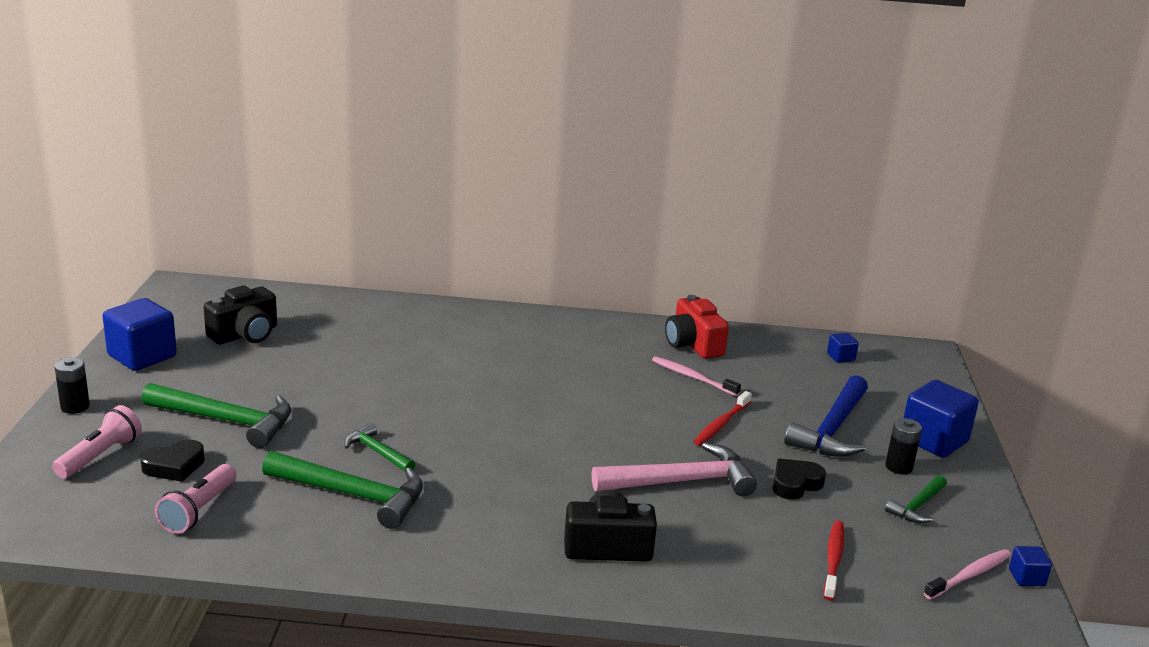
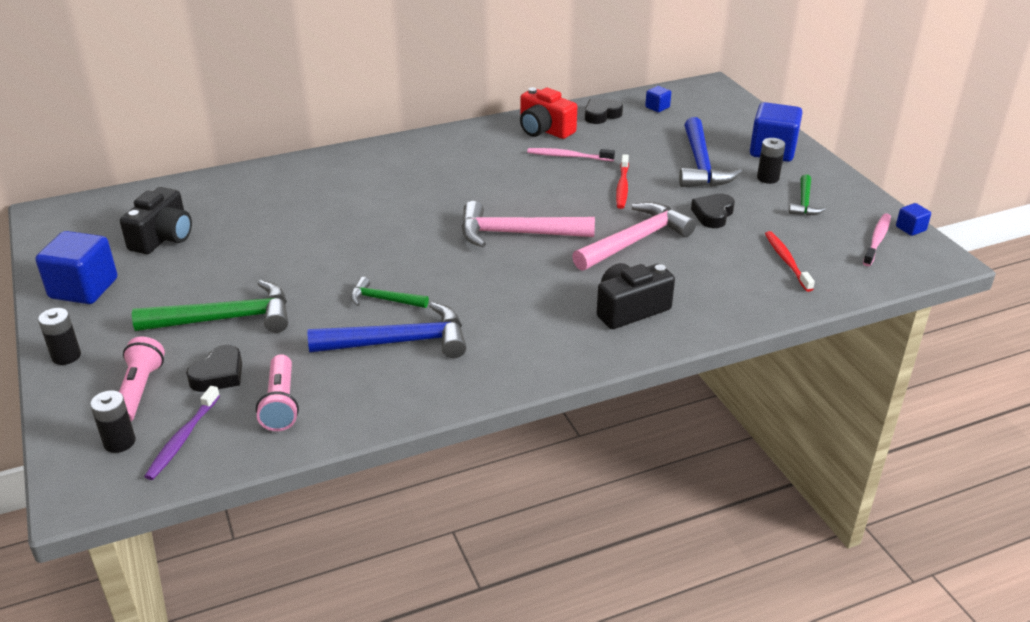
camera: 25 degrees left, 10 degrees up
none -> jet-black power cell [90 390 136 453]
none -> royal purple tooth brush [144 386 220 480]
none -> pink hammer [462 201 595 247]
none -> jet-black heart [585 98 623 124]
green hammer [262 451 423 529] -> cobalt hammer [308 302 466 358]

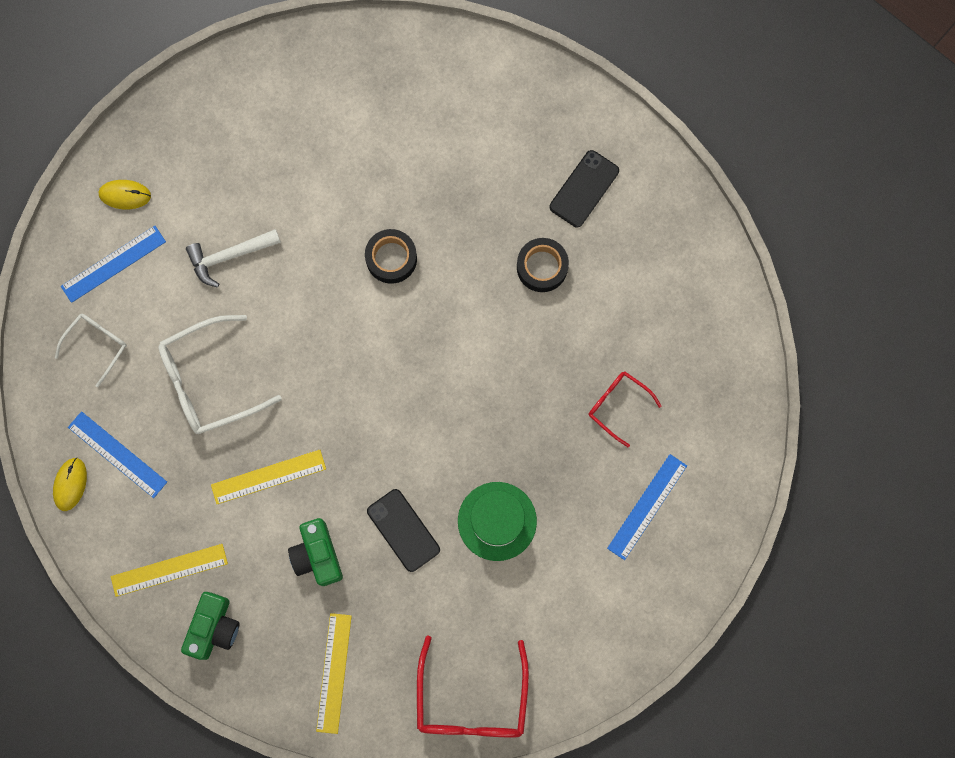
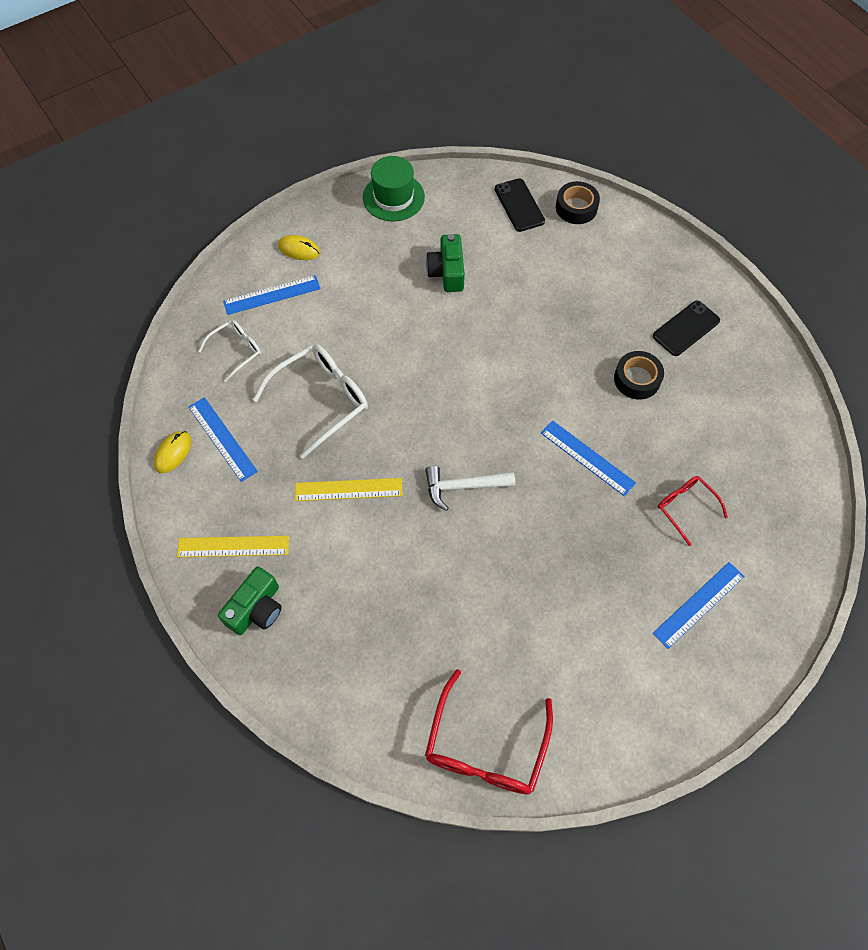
camera: 15 degrees right, 15 degrees down
golden measuring stick [316 613 352 734] -> none
none -> cobalt measuring stick [541 420 636 496]
pure white hammer [186 229 281 288] -> pure white hammer [425 466 515 511], relocated
green camera [288 518 343 586] -> green camera [426 234 465 292], relocated
jet-black roll of tape [365 229 417 284] -> jet-black roll of tape [556 181 600 224], relocated
jet-black phone [367 489 440 572] -> jet-black phone [494 178 545 232], relocated
green top hat [458 482 537 561] -> green top hat [363 156 425 221], relocated
pure white eyeglasses [159 315 282 434] -> pure white eyeglasses [253 344 368 459], 150 degrees clockwise

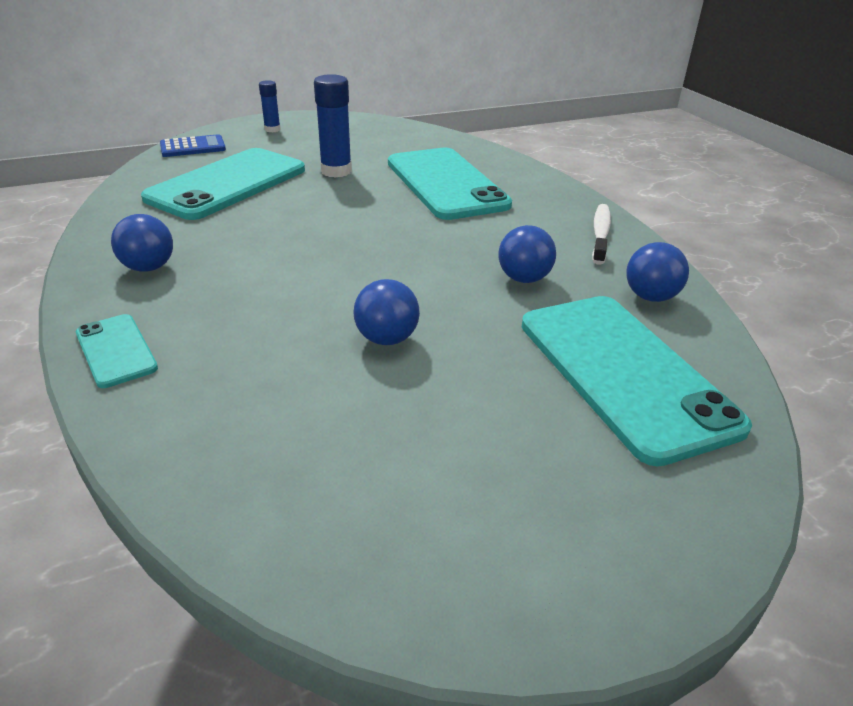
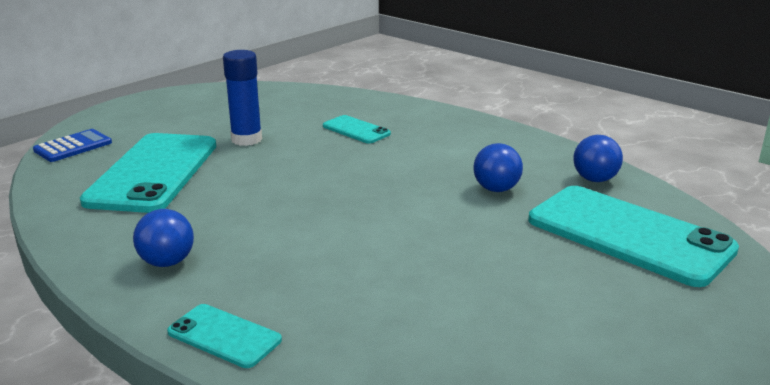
camera: 25 degrees left, 10 degrees down
cobalt stick of glue [259 80 281 132] -> none
cobalt sphere [353 279 420 345] -> none
pure white tooth brush [592 204 611 265] -> none
aqua phone [388 147 512 220] -> aqua phone [323 115 391 143], x0.47

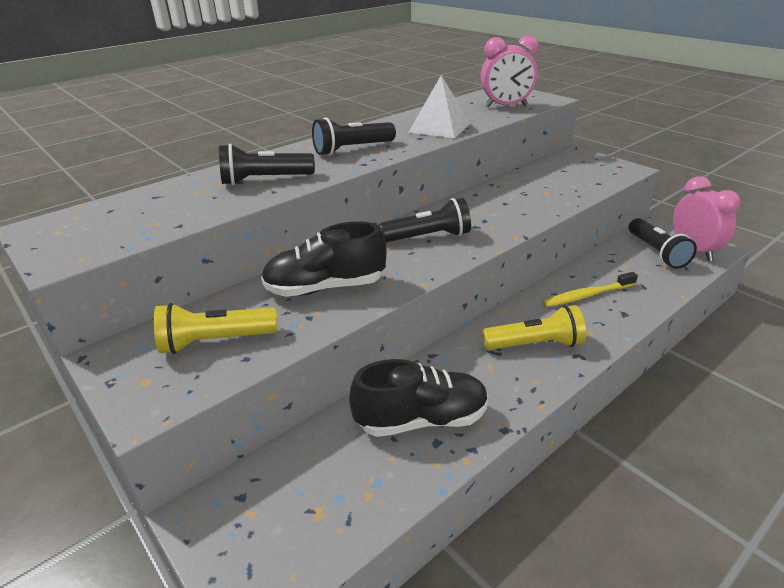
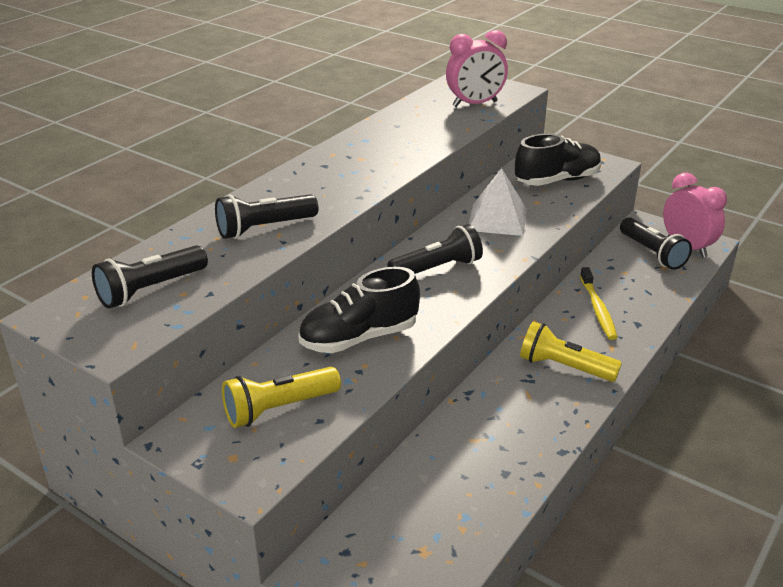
camera: 15 degrees left, 0 degrees up
jet-black pocket torch [312 117 396 156] -> jet-black pocket torch [92 245 208 309], relocated
jet-black sneaker [349 359 488 437] -> jet-black sneaker [515 134 602 186], relocated
pure white pyramid shape [408 75 470 138] -> pure white pyramid shape [469 168 527 236], relocated
golden pocket torch [482 305 586 350] -> golden pocket torch [520 321 622 382], 135 degrees counterclockwise
golden tooth brush [542 272 638 307] -> golden tooth brush [580 267 618 340], 60 degrees counterclockwise

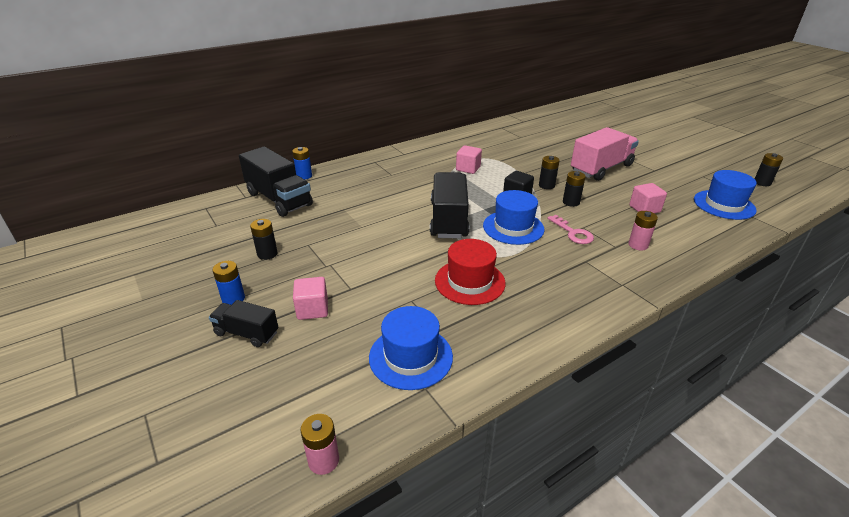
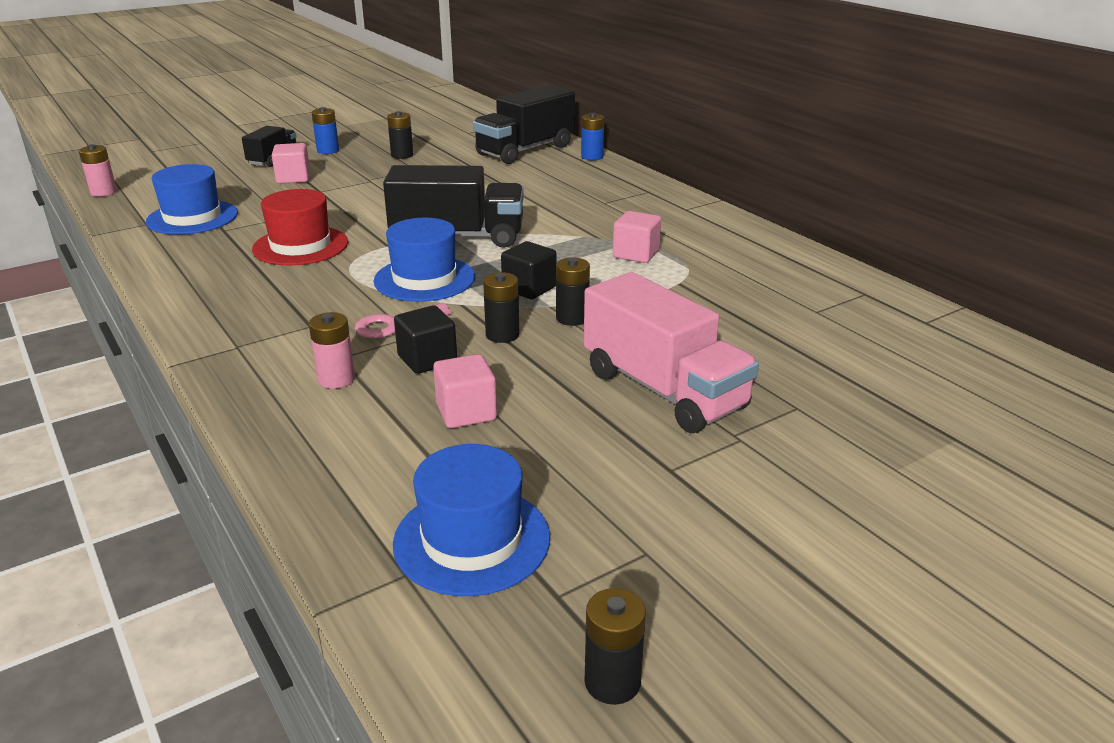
camera: 90 degrees right, 5 degrees down
none -> jet-black solid cube [394 305 457 374]

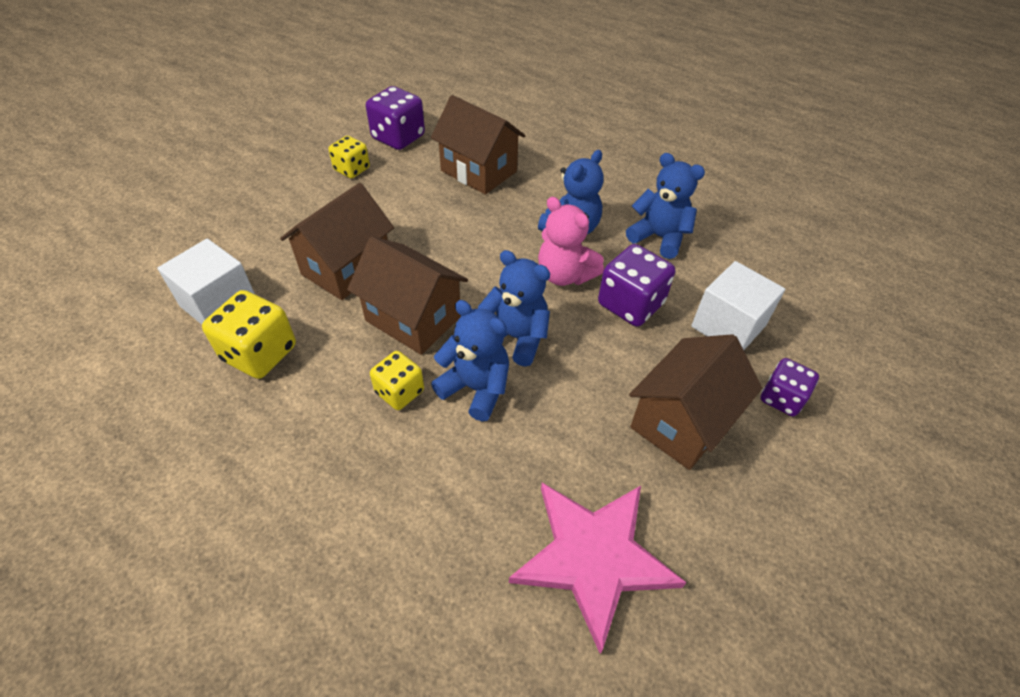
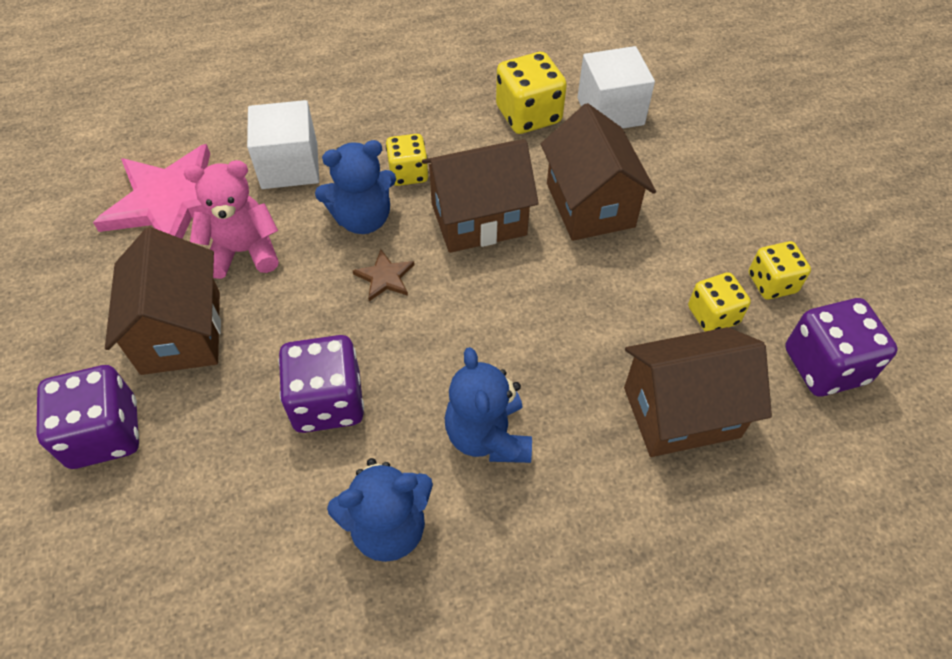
camera: 130 degrees right, 5 degrees up
none -> golden dice [688 272 751 331]
pink teddy bear [538 197 604 286] -> pink teddy bear [184 160 279 279], relocated
pure white solid cube [691 261 785 350] -> pure white solid cube [247 100 319 189], relocated
cobalt teddy bear [478 250 550 366] -> russet star shape [352 249 415 301]
royal purple dice [760 358 819 417] -> royal purple dice [36 365 139 469], x1.56

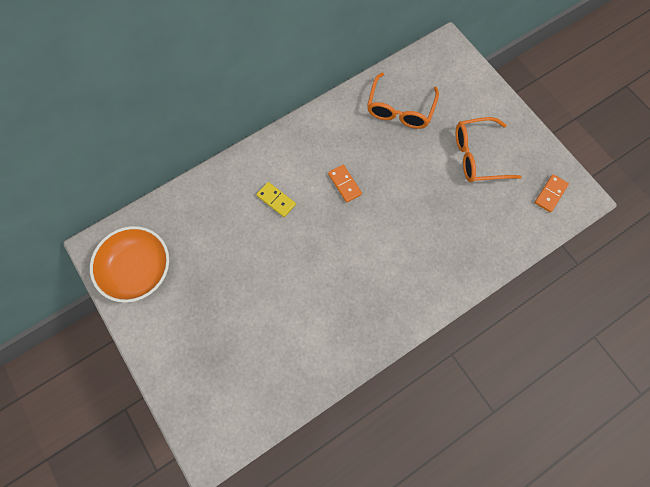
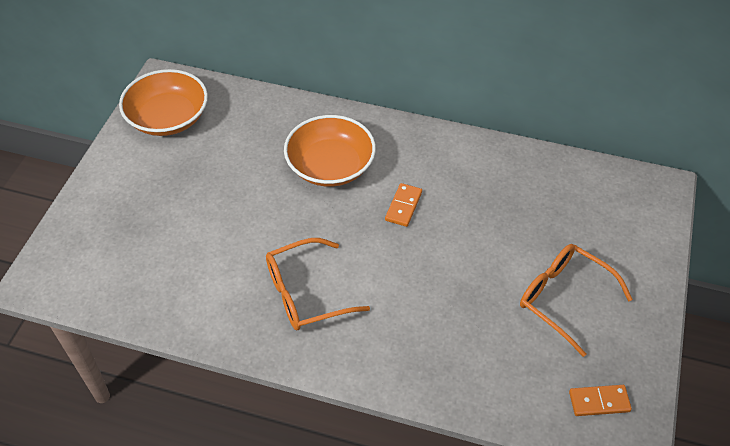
camera: 50 degrees right, 20 degrees down
orange eyeglasses [367 73 439 129] -> orange eyeglasses [266 238 370 330], relocated
golden domino piece [256 182 296 217] -> orange serving bowl [284 115 376 187]

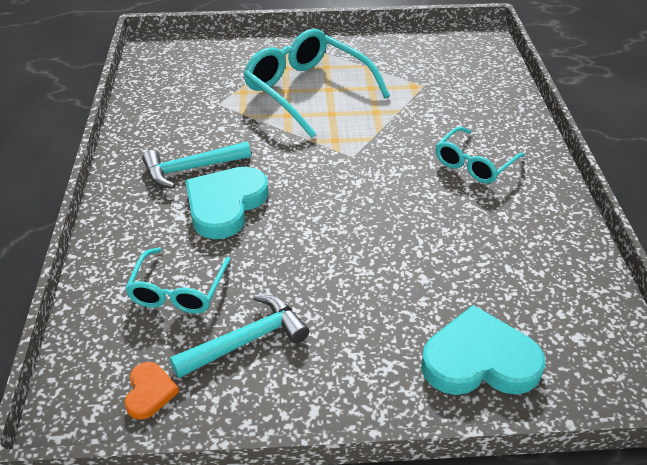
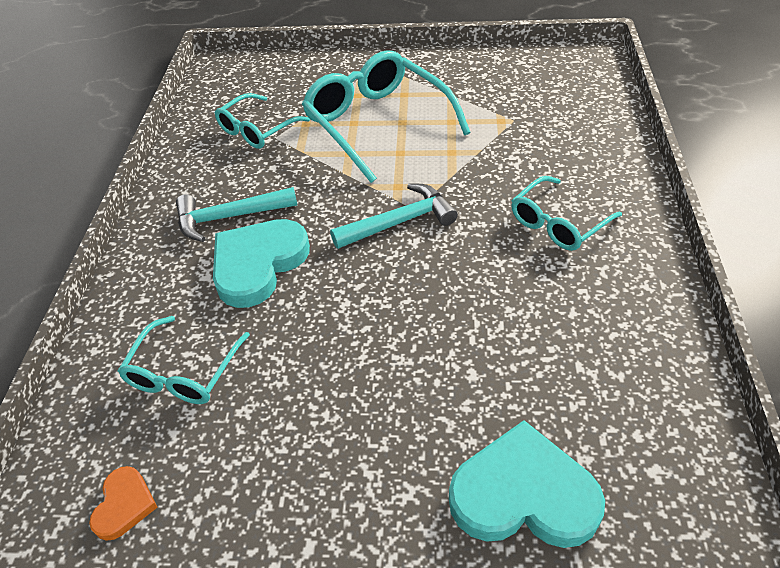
camera: 10 degrees right, 5 degrees up
none -> aqua eyeglasses [215 93 310 149]
aqua hammer [170 295 309 378] -> aqua hammer [330 183 458 249], relocated

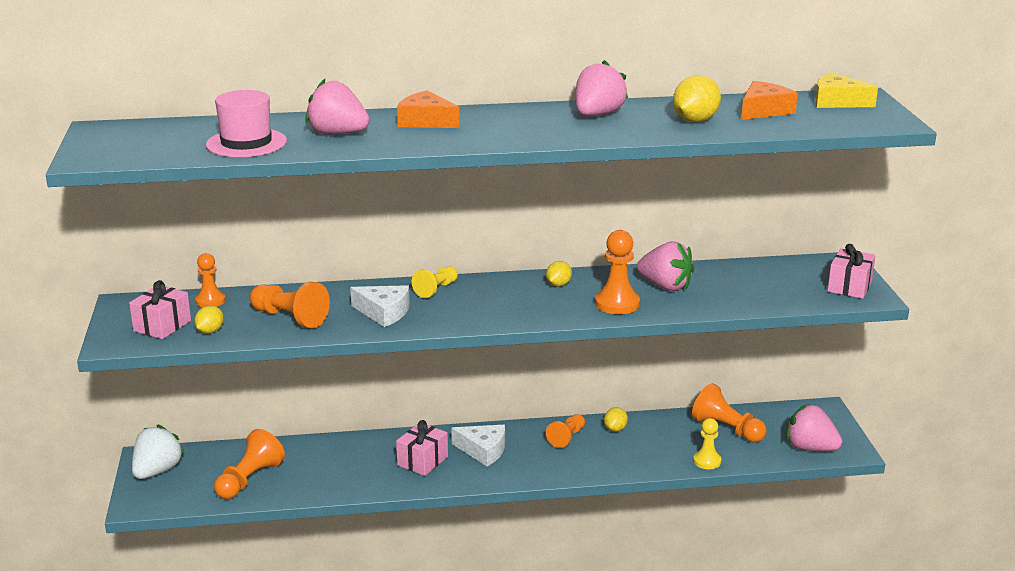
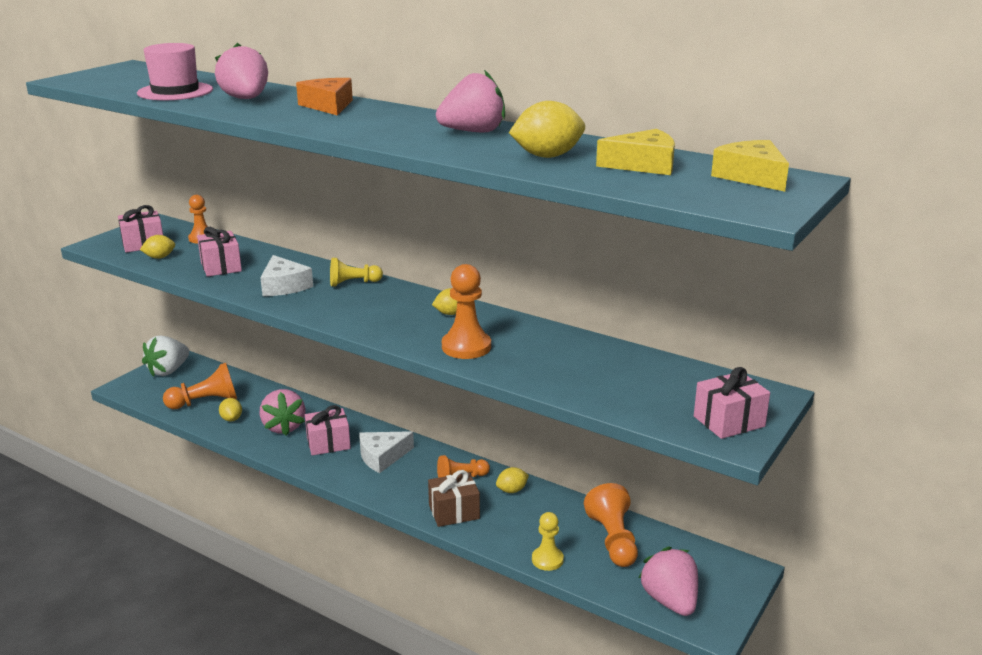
camera: 40 degrees right, 0 degrees up
none -> golden toy lemon [219 398 242 422]
none -> russet wrapped gift [428 470 480 527]
pink berry [637 241 694 291] -> pink berry [260 389 306 436], relocated
orange chess pawn [250 282 330 328] -> pink wrapped gift [197 227 242 277]
orange cheese [741 81 798 120] -> golden cheese [596 129 675 175]
pure white berry [132 424 185 479] -> pure white berry [142 335 189 377], 150 degrees clockwise
pure white cheese [451 425 505 466] -> pure white cheese [359 431 414 473], 90 degrees clockwise

